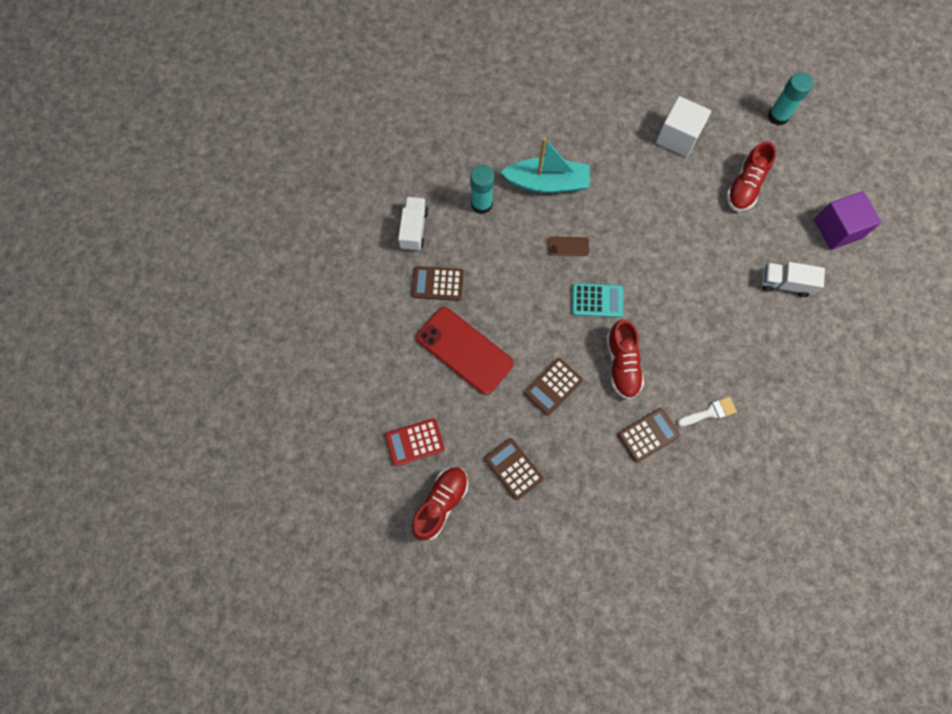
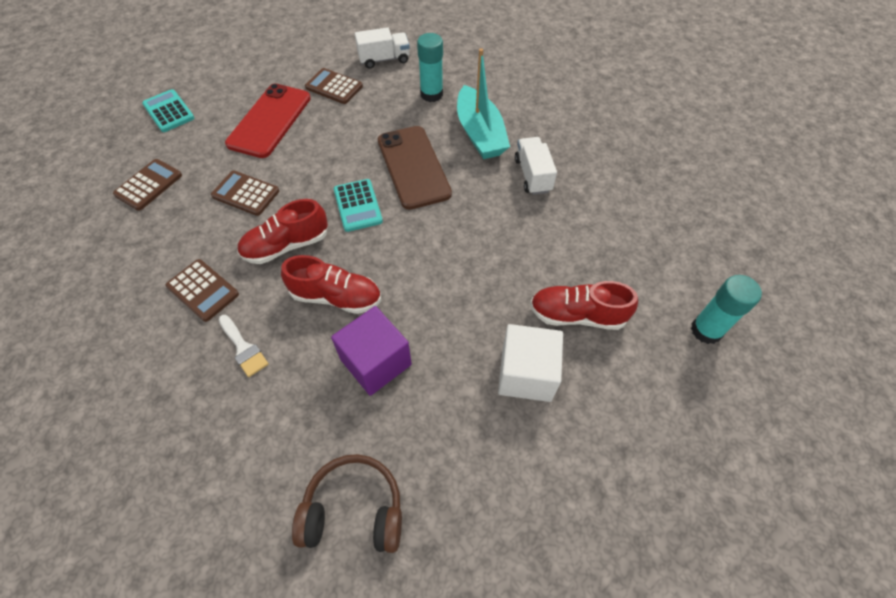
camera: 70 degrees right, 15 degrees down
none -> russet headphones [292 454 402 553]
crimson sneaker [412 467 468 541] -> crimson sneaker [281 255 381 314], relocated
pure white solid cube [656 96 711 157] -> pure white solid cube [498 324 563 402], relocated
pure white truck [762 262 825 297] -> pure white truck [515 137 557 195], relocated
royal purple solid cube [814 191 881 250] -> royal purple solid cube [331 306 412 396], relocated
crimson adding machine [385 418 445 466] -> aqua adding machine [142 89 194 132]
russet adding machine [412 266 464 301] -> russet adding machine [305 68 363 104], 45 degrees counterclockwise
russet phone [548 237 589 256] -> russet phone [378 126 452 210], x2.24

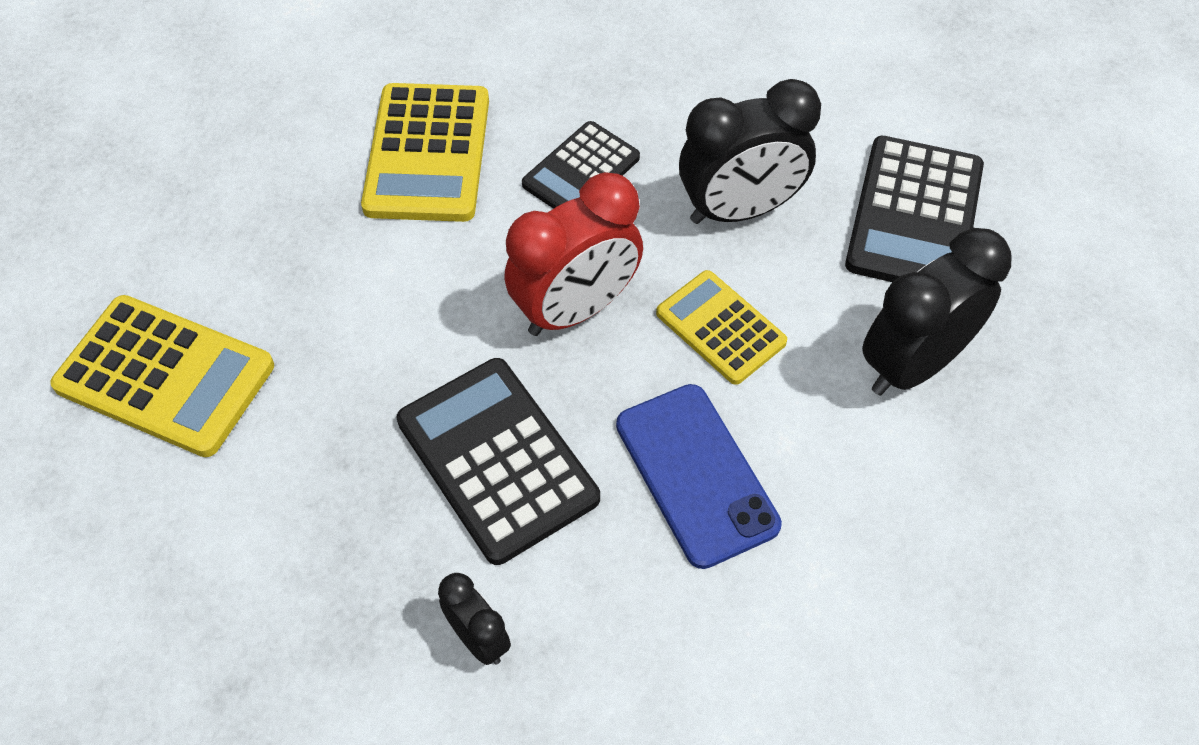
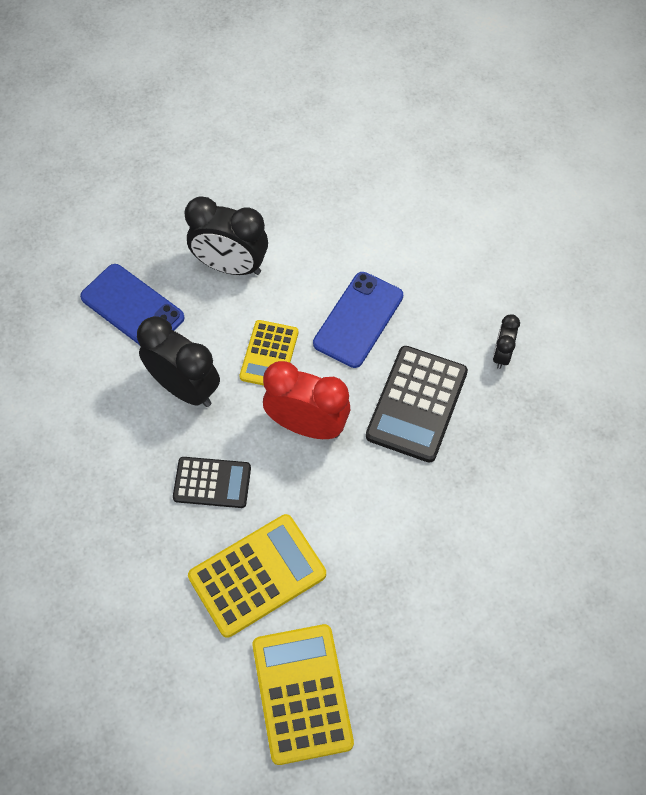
camera: 125 degrees left, 5 degrees up
golden adding machine [50 295 274 457] -> golden adding machine [252 624 354 765], relocated
jet-black adding machine [845 136 984 282] -> cobalt phone [80 264 185 345]

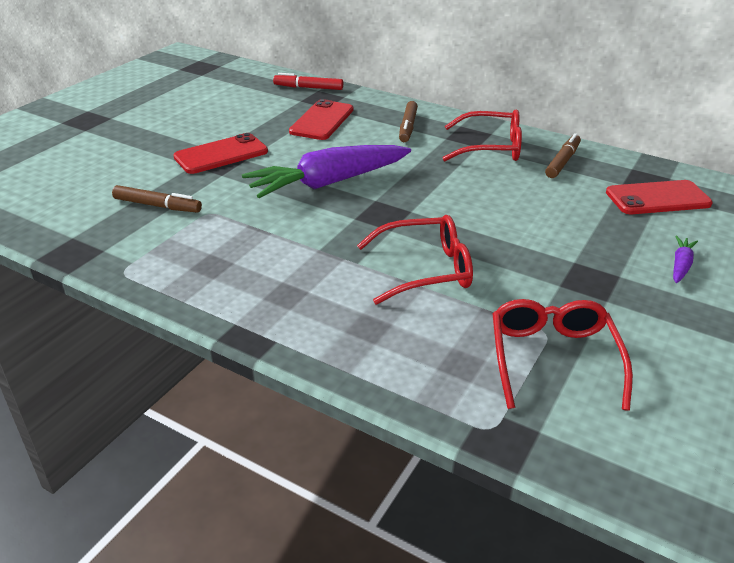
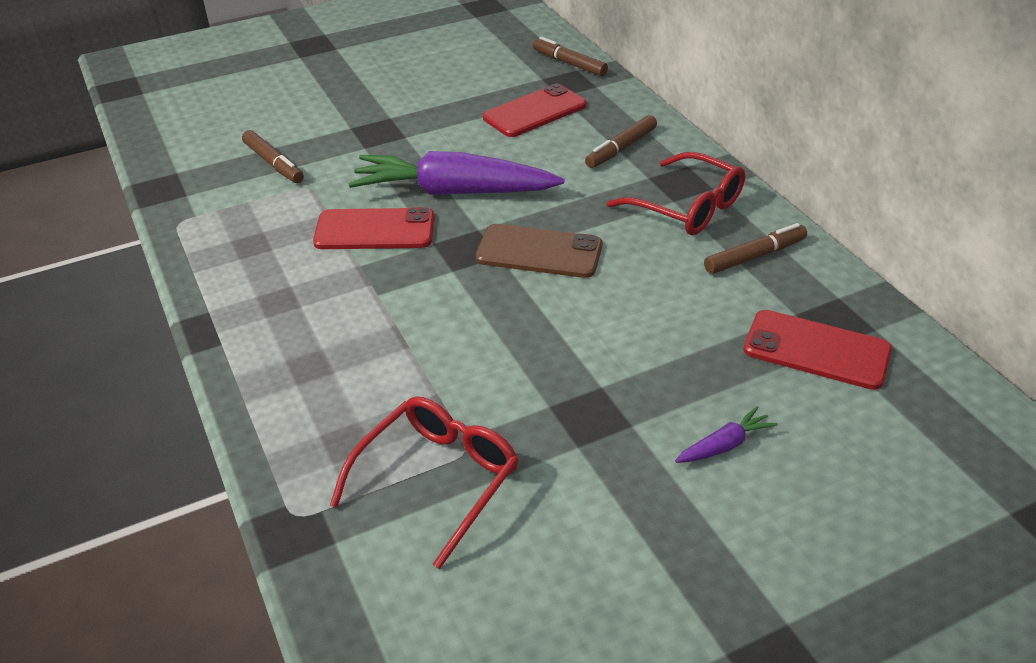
camera: 35 degrees right, 5 degrees up
crimson eyeglasses [357 215 473 305] -> none
none -> russet phone [475 224 602 278]
crimson phone [173 133 268 174] -> crimson phone [313 207 434 249], relocated
crimson marker pen [273 73 343 90] -> russet marker pen [533 36 608 76]

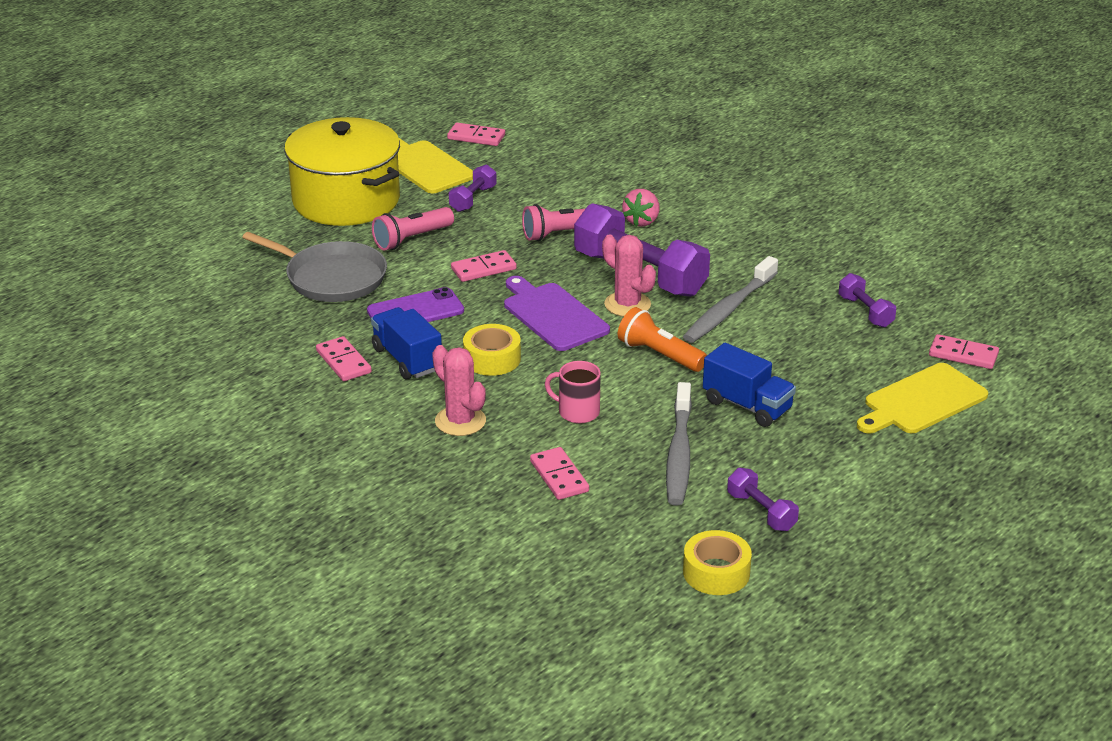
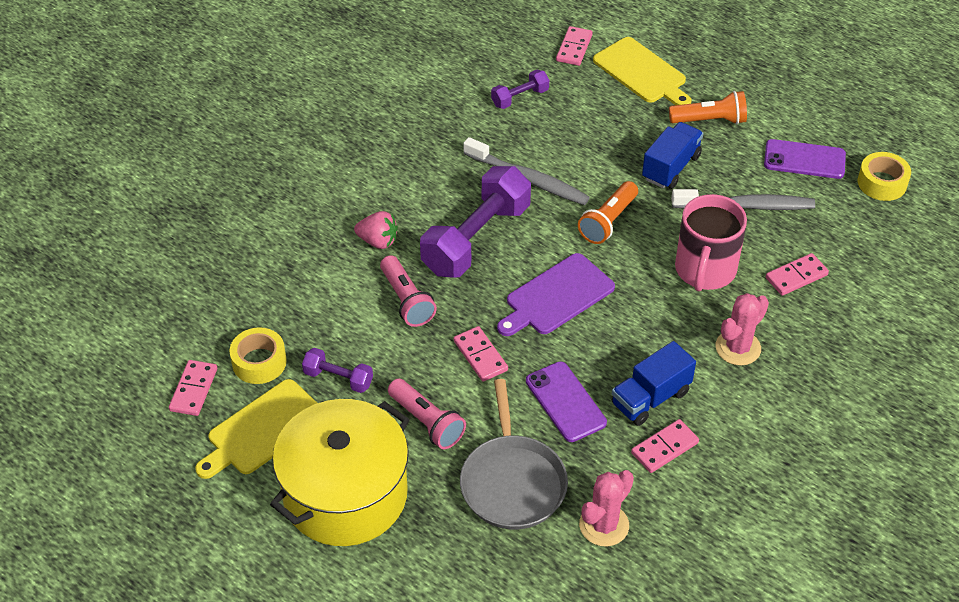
camera: 95 degrees left, 15 degrees up
none -> orange pocket torch [669 91 747 124]
golden roll of tape [463 324 521 376] -> golden roll of tape [230 327 287 384], relocated
pink saguaro cactus [602 235 656 317] -> pink saguaro cactus [579 470 634 546], relocated
royal purple dumbbell [727 468 799 531] -> royal purple phone [764 139 846 179]
grey skillet [242 232 387 302] -> grey skillet [460 379 568 530], 150 degrees clockwise
pink tea mug [545 361 601 423] -> pink tea mug [675 194 747 291], x1.76

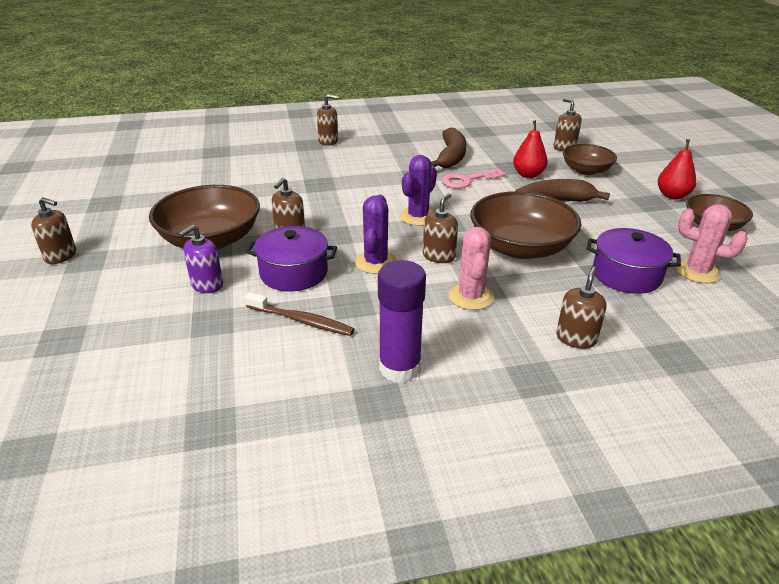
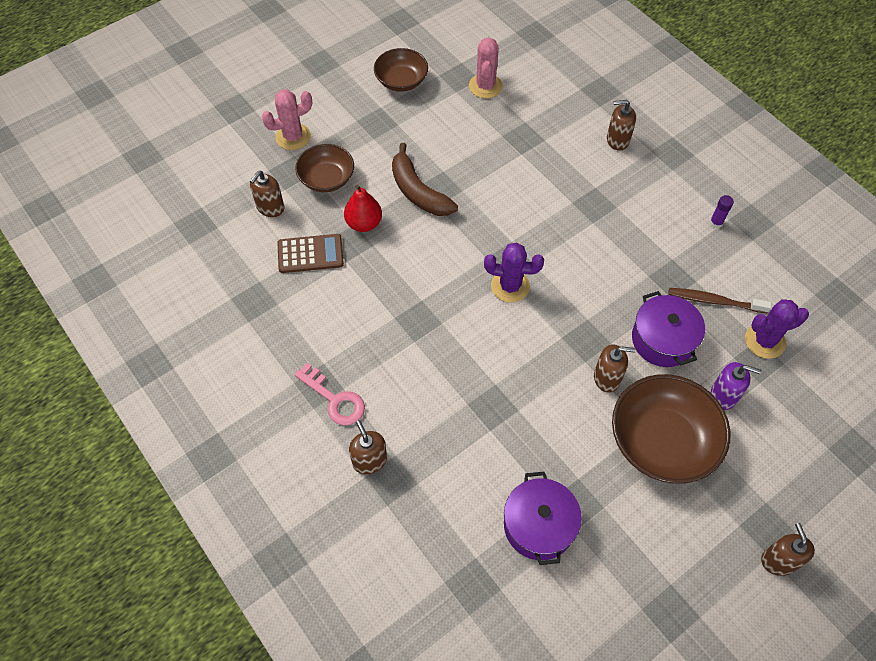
camera: 115 degrees left, 25 degrees up
russet soap dispenser [423 193 458 263] -> none
russet banana fruit [431 128 466 168] -> none
russet serving bowl [470 191 582 259] -> none
crimson pear fruit [658 139 696 200] -> none
none -> russet adding machine [277 234 344 273]
royal purple saguaro cactus [355 195 397 274] -> royal purple saguaro cactus [745 299 809 359], relocated
pink latchkey [442 168 506 189] -> pink latchkey [294 363 365 425], relocated
pink saguaro cactus [449 227 494 310] -> pink saguaro cactus [262 89 312 150], relocated
royal purple cooking pot [587 228 681 294] -> royal purple cooking pot [504 472 582 565], relocated
russet tooth brush [245 292 354 336] -> russet tooth brush [668 288 771 313], 75 degrees counterclockwise
royal purple stick of glue [378 260 426 383] -> royal purple stick of glue [710 195 734 228], x0.44

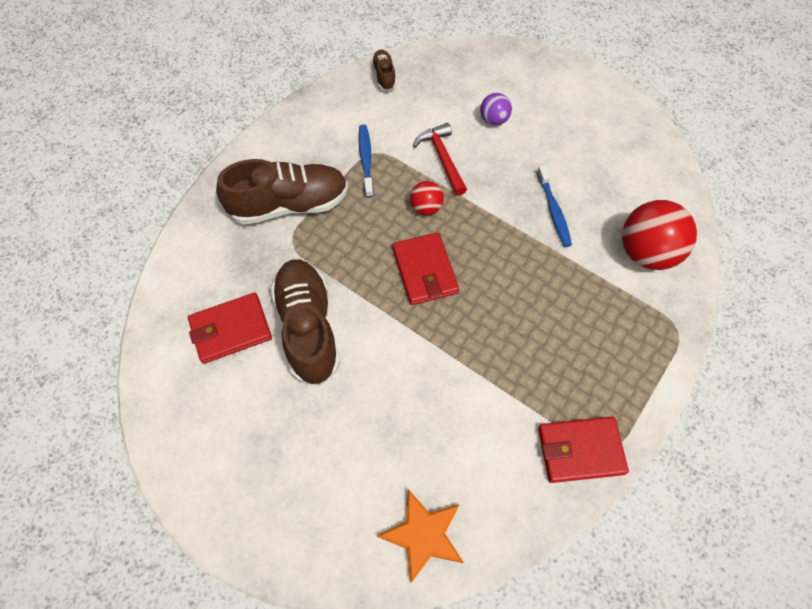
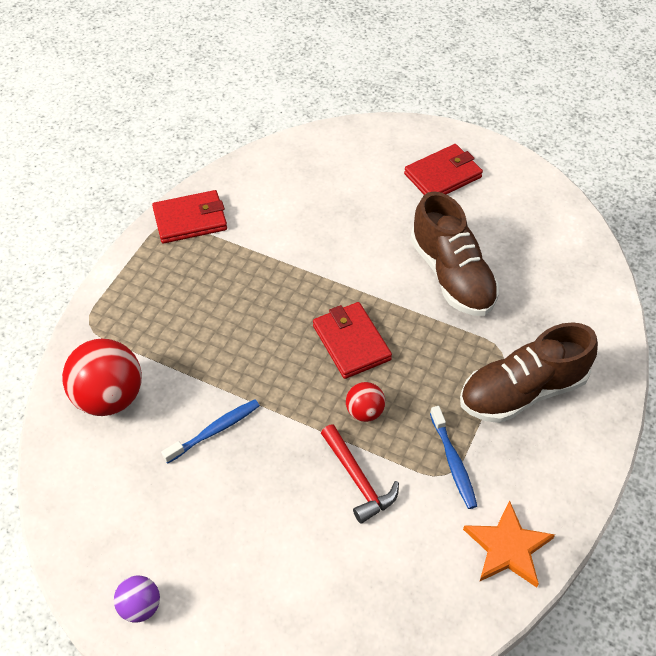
camera: 170 degrees right, 10 degrees down
russet sneaker [371 50 396 91] -> none
crimson card wallet [188 293 272 364] -> crimson card wallet [404 144 483 195], relocated
orange star shape [377 489 464 583] -> orange star shape [463 500 555 588], relocated
royal purple sphere [480 93 512 126] -> royal purple sphere [114 576 160 623], relocated
cobalt tooth brush [537 165 572 247] -> cobalt tooth brush [161 399 260 464], 75 degrees clockwise

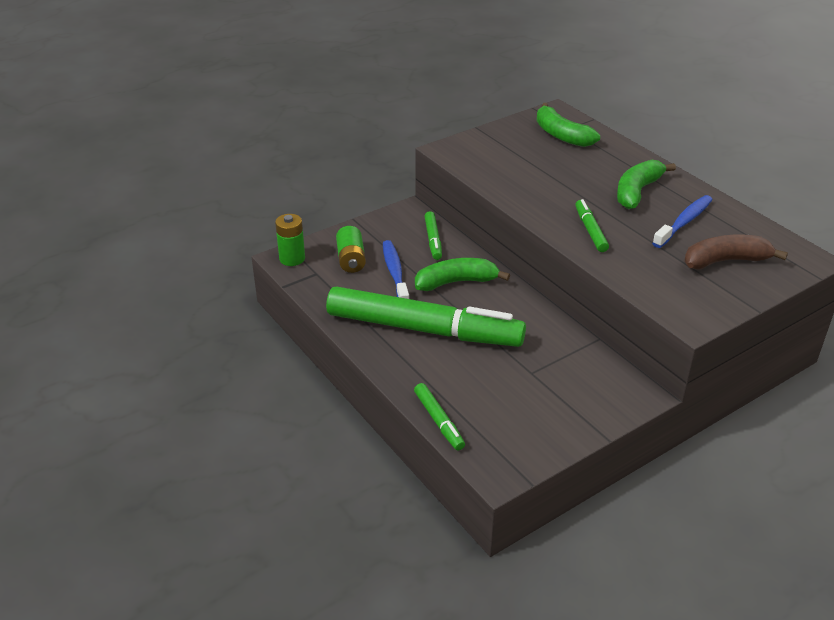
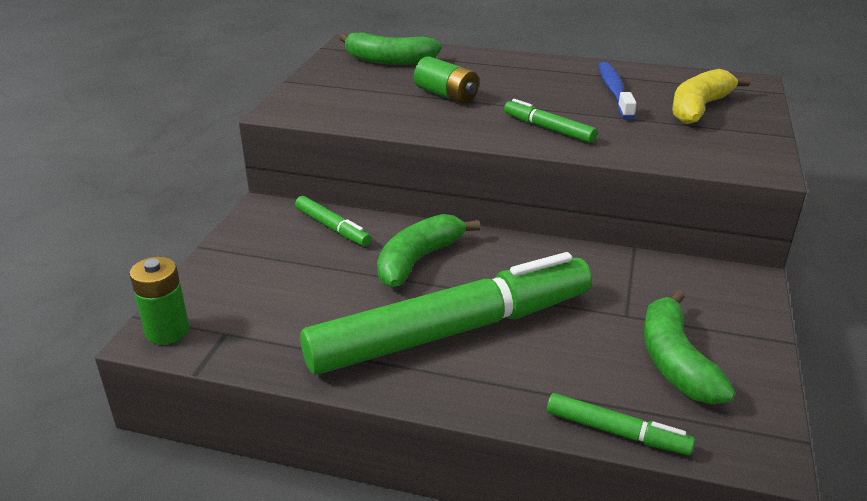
camera: 40 degrees left, 5 degrees down
cobalt tooth brush [383 240 409 299] -> none
green power cell [336 226 366 273] -> green power cell [414 56 479 104], relocated
green banana fruit [617 160 676 209] -> green banana fruit [644 290 735 405], relocated
russet banana fruit [684 234 788 270] -> golden banana fruit [672 69 751 124]

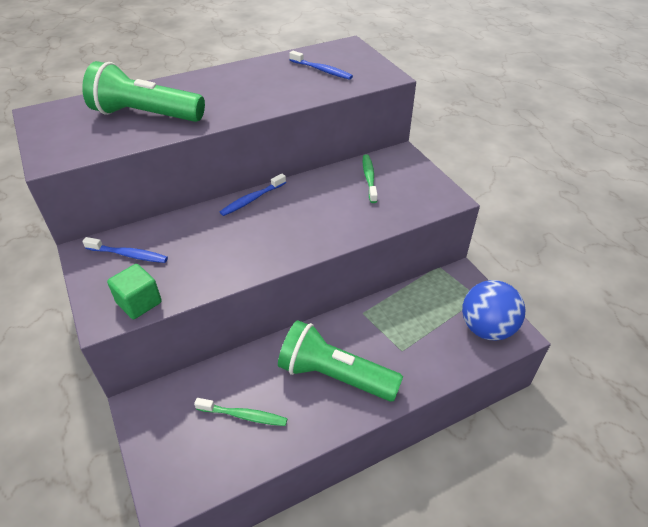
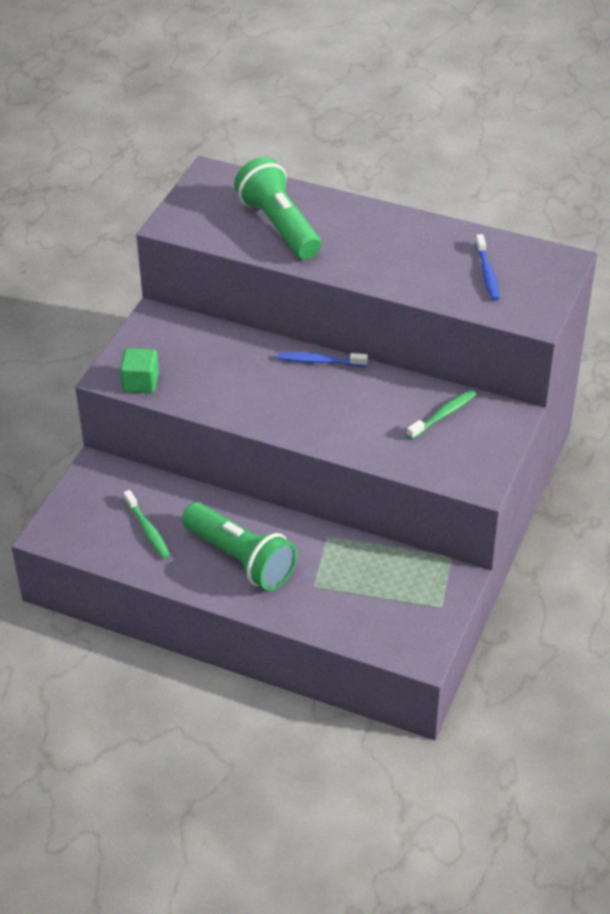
camera: 50 degrees right, 0 degrees up
cobalt tooth brush [82 237 168 263] -> none
cobalt sphere [462 280 525 341] -> none
green pocket torch [278 320 403 402] -> green pocket torch [182 502 297 591], 150 degrees clockwise

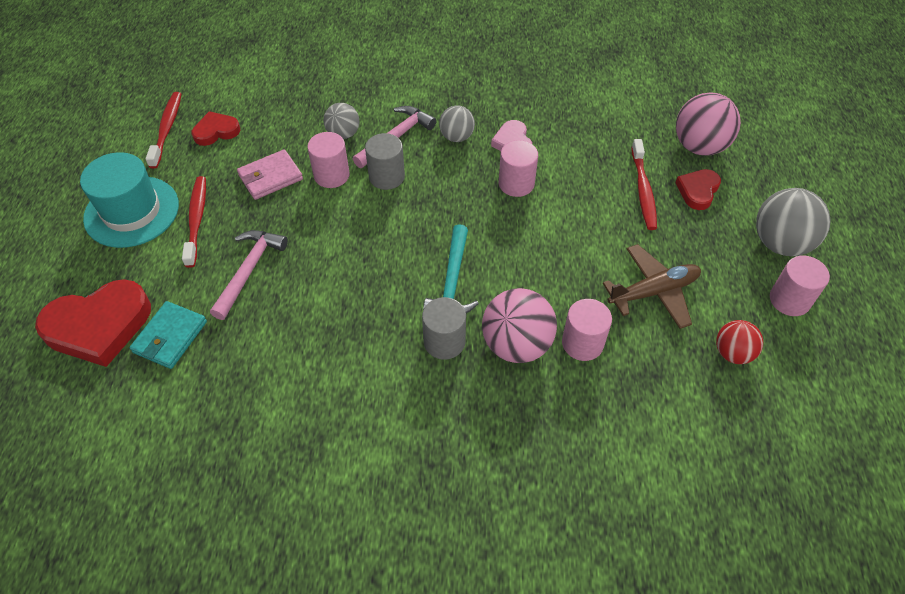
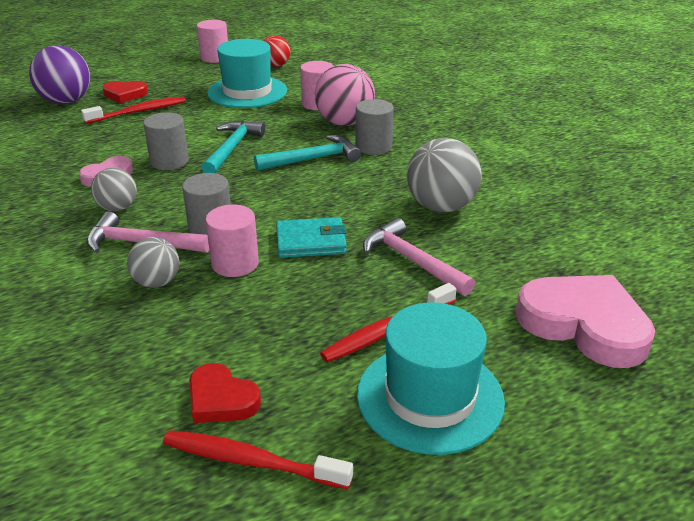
camera: 120 degrees left, 20 degrees down
pink card wallet [237 149 303 200] -> none
none -> aqua hammer [201 121 265 173]
aqua card wallet [129 301 207 369] -> aqua card wallet [276 217 347 258], relocated
grey sphere [756 188 831 256] -> grey sphere [407 138 482 212], relocated
russet aeroplane [603 244 701 329] -> aqua top hat [207 39 287 108]
crimson heart [35 279 151 367] -> pink heart [516 275 655 368]
pink solid cylinder [499 140 538 197] -> grey solid cylinder [143 112 189 170]
pink sphere [676 92 741 156] -> royal purple sphere [29 45 90 104]
crimson tooth brush [145 92 181 169] -> crimson tooth brush [163 430 353 489], 45 degrees clockwise
pink hammer [210 230 288 320] -> pink hammer [363 218 475 296], 60 degrees clockwise

